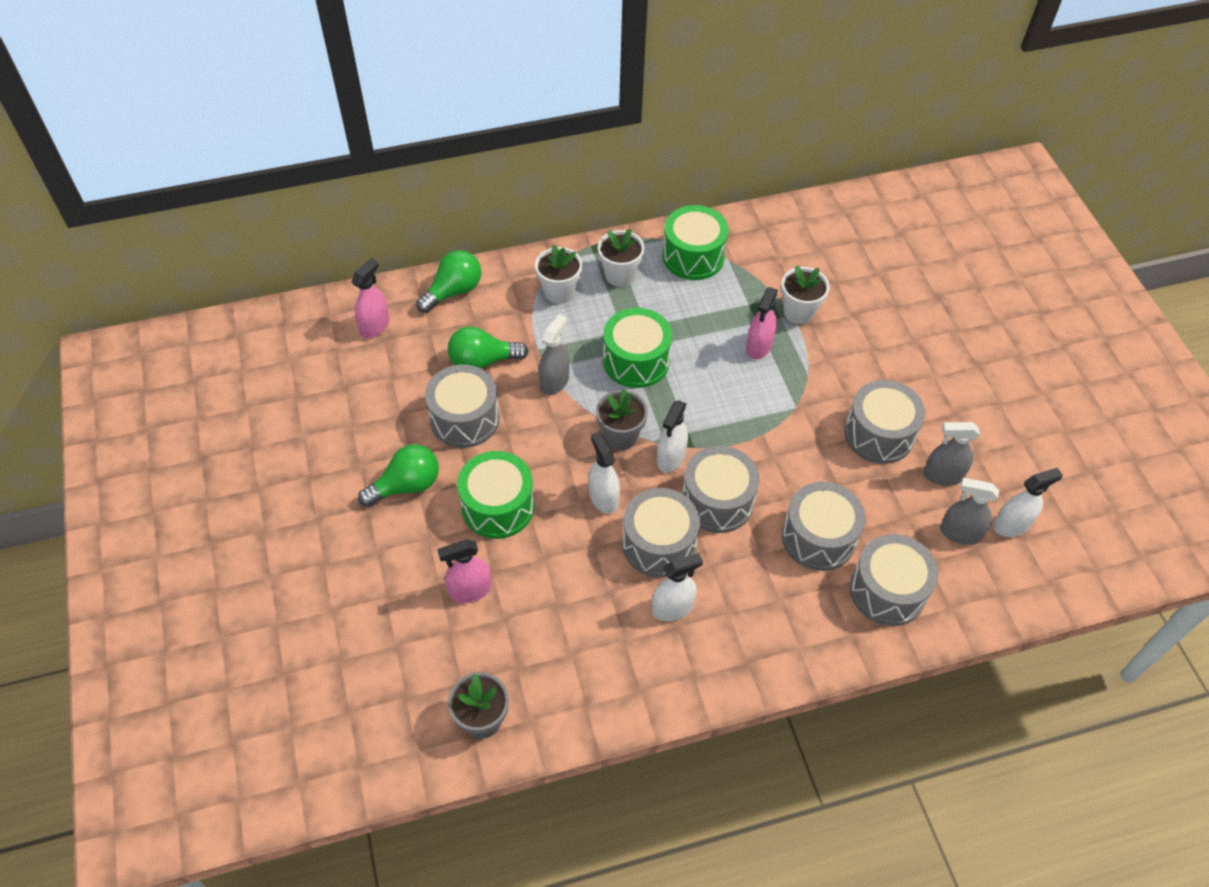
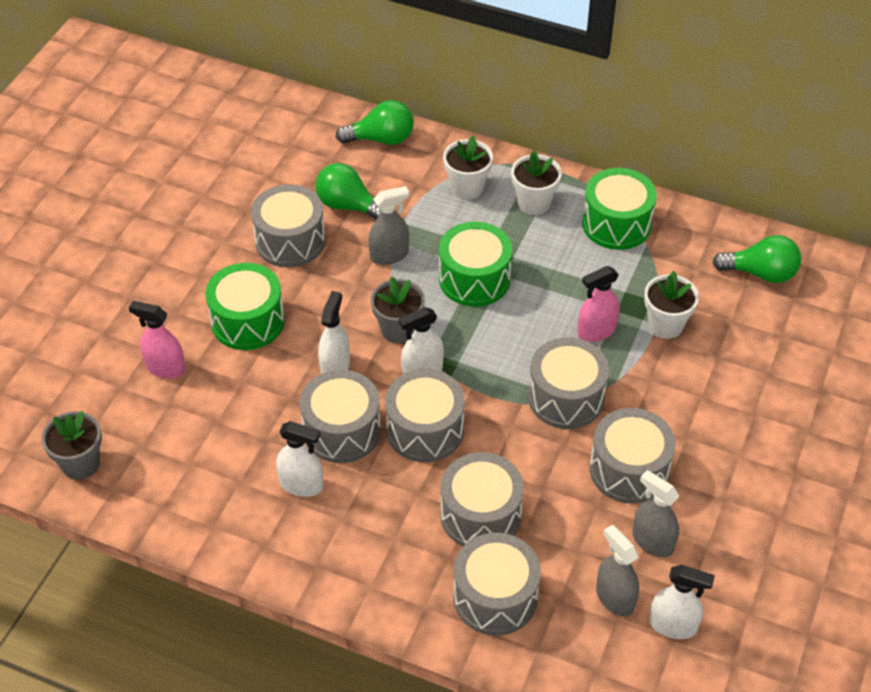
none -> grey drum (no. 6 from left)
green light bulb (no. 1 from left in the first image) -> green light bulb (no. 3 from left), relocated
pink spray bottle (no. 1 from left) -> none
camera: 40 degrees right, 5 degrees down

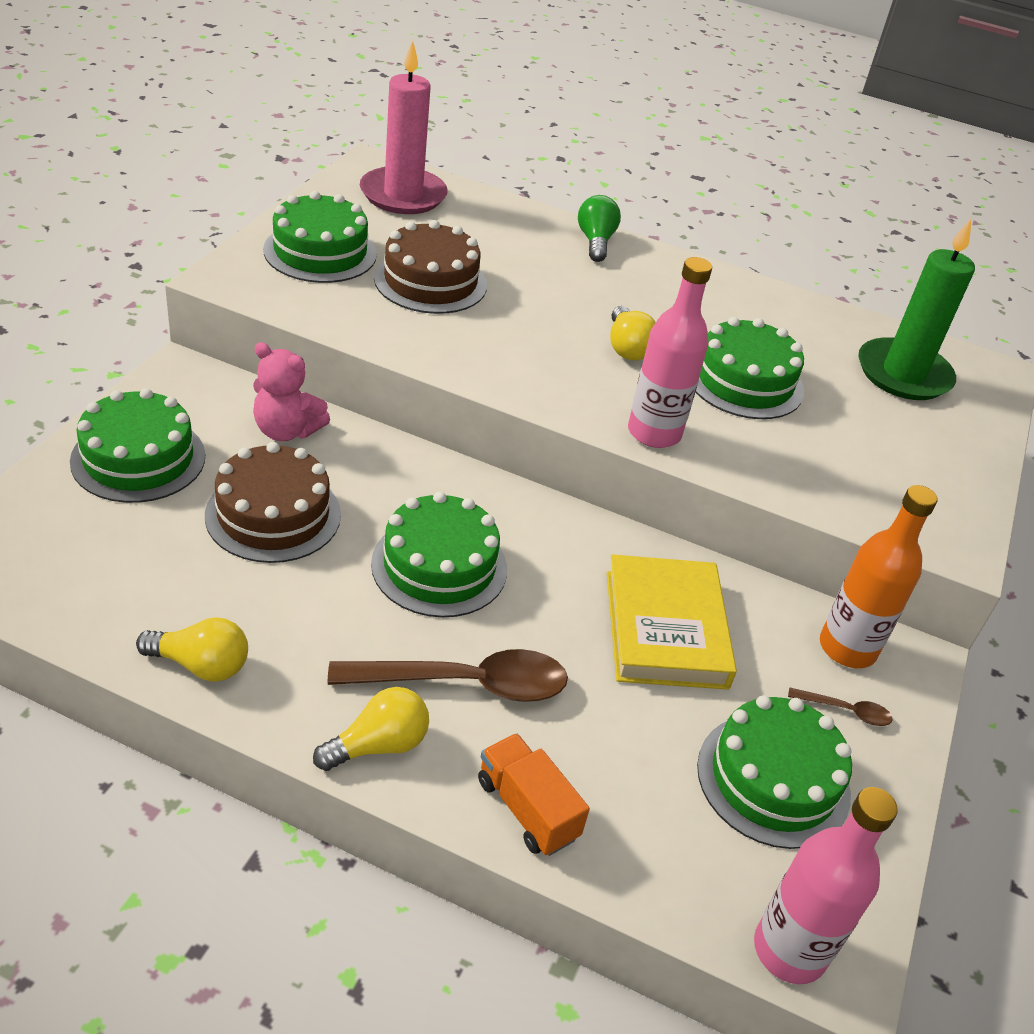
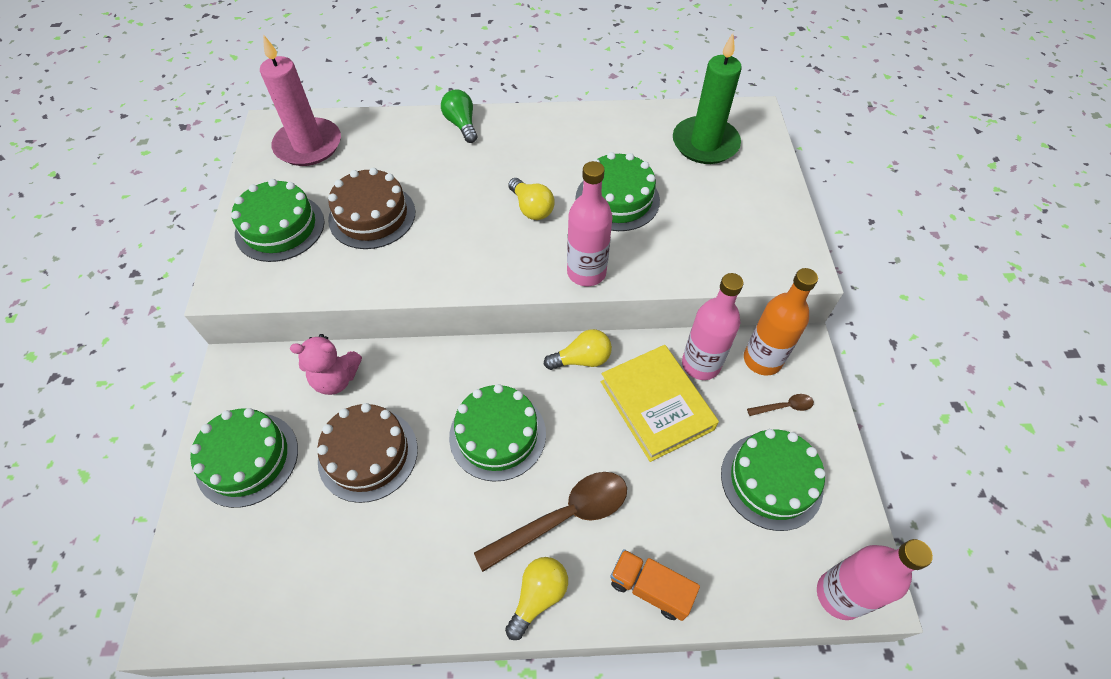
yellow light bulb (no. 1 from left in the first image) -> yellow light bulb (no. 3 from left), relocated
none -> pink bottle (no. 2 from left)
camera: 20 degrees left, 15 degrees up

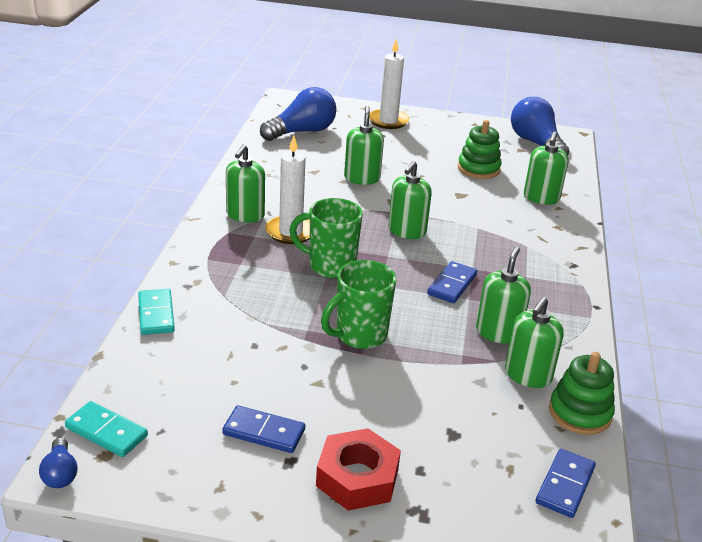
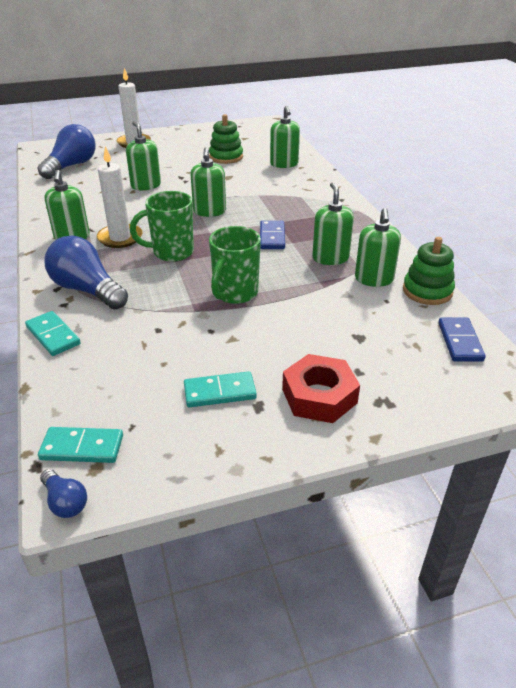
blue light bulb (no. 3 from left), relocated
blue domino (no. 1 from left) -> turquoise domino (no. 3 from left)
camera: 25 degrees left, 5 degrees up

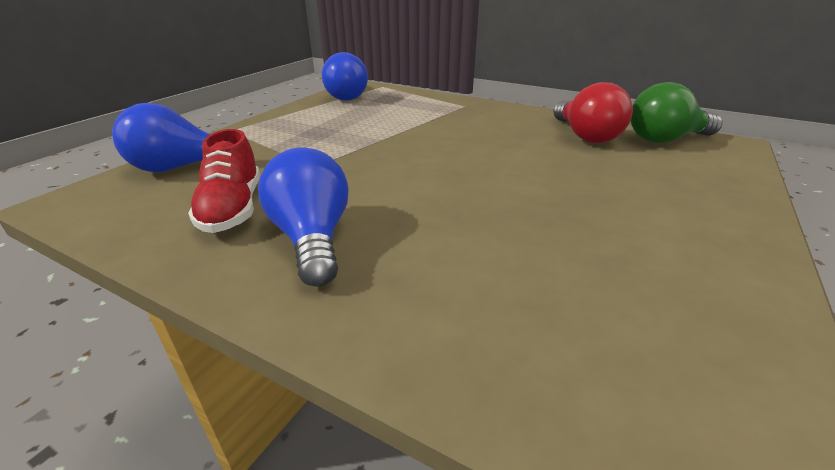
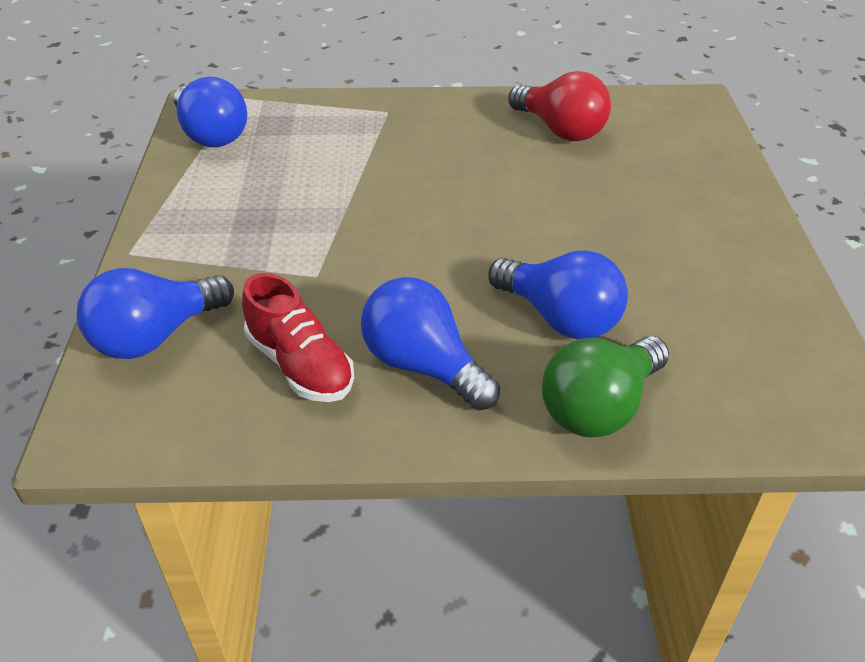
none -> blue light bulb (no. 4 from left)
green light bulb, relocated
camera: 30 degrees left, 10 degrees up

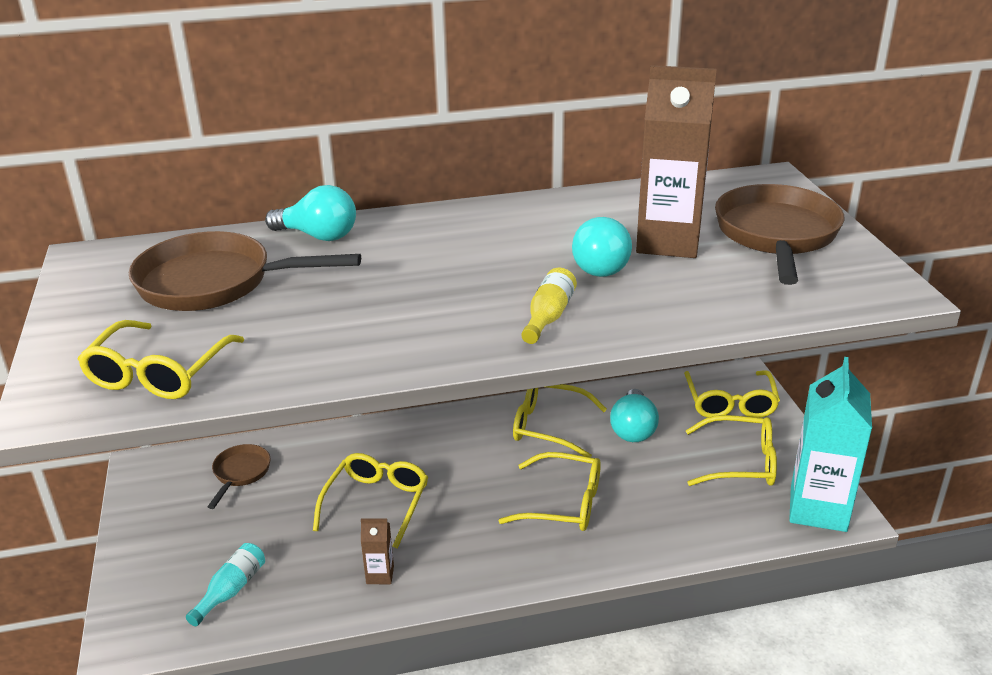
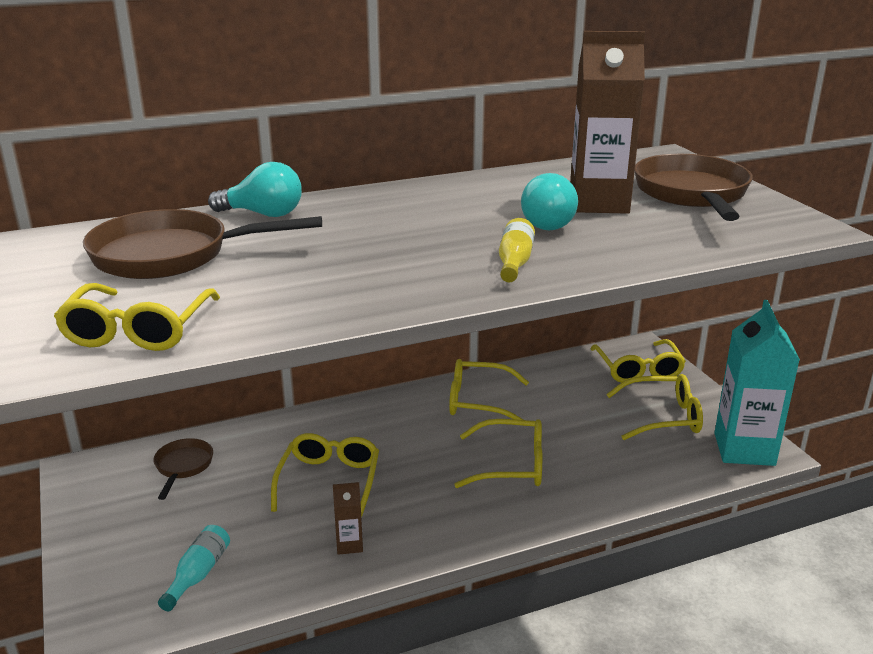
turquoise light bulb (no. 3 from left) -> none
camera: 10 degrees left, 5 degrees down

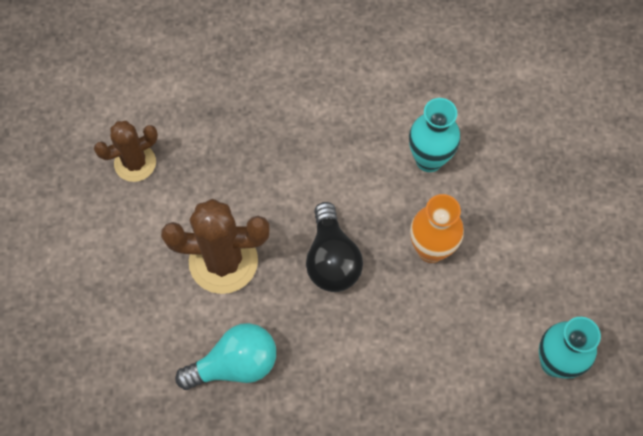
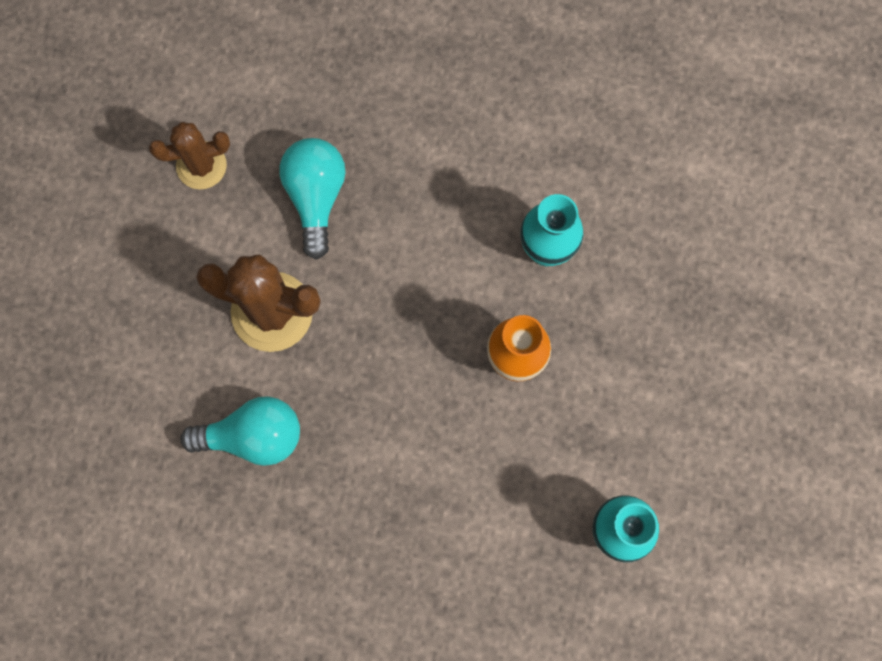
none -> turquoise light bulb (no. 2 from left)
black light bulb -> none
camera: 15 degrees right, 10 degrees up

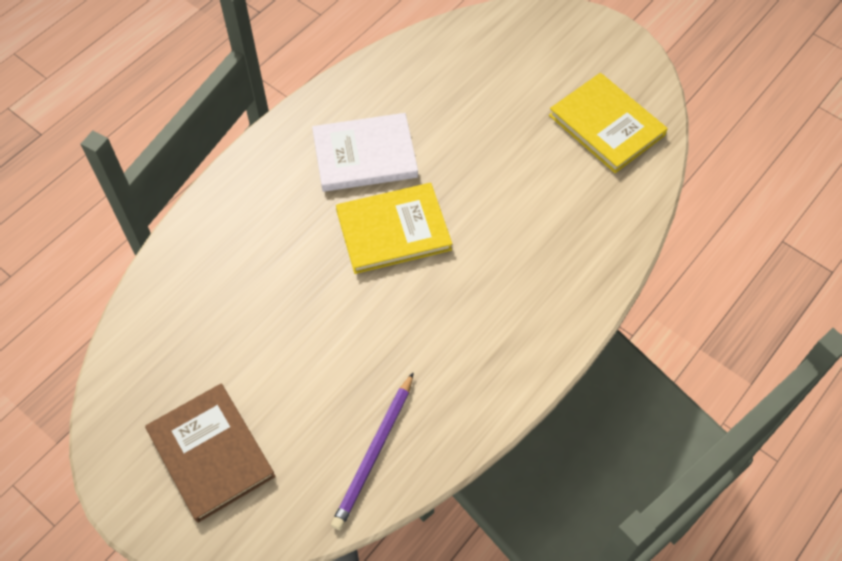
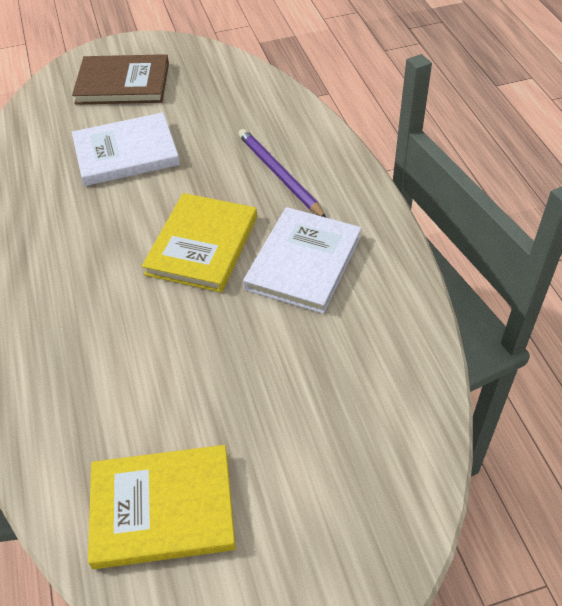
none -> white book (no. 1 from left)
purple pencil, relocated
camera: 125 degrees right, 10 degrees down

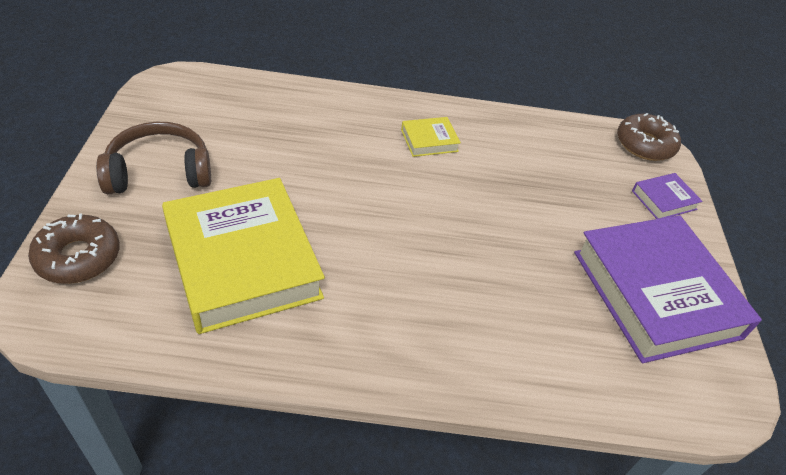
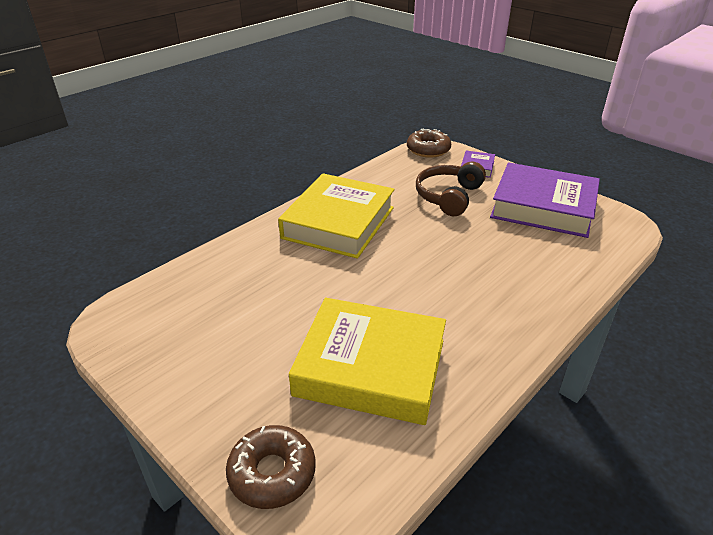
yellow book (no. 2 from left in the first image) -> yellow book (no. 1 from left), x2.37
brown headphones, relocated
camera: 45 degrees left, 10 degrees down

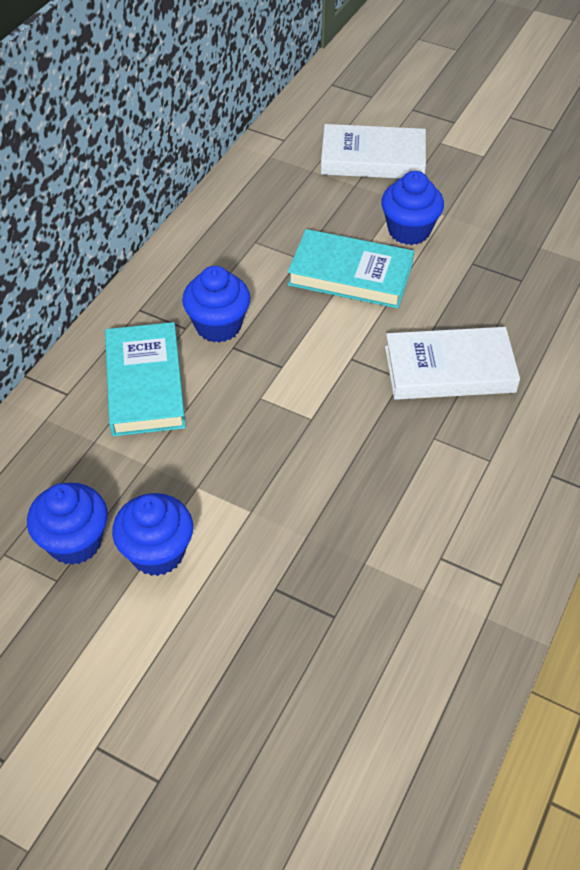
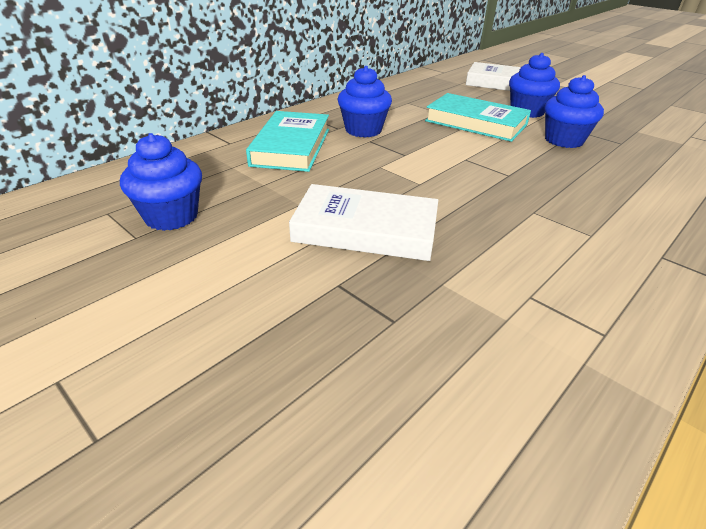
white book (no. 2 from left in the first image) -> white book (no. 1 from left), relocated
blue cupcake (no. 2 from left in the first image) -> blue cupcake (no. 4 from left), relocated
camera: 15 degrees right, 15 degrees down

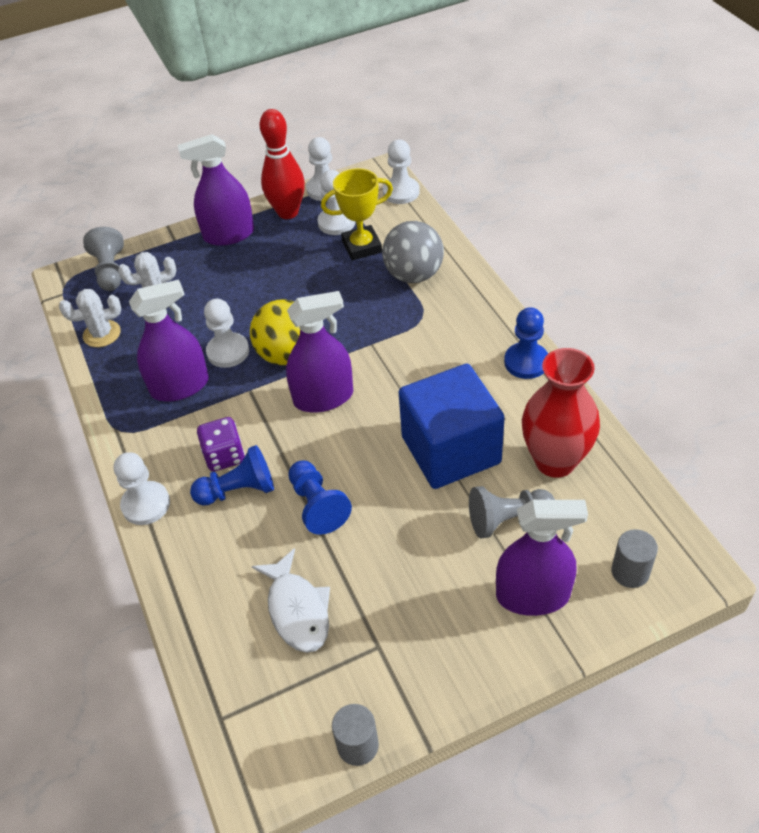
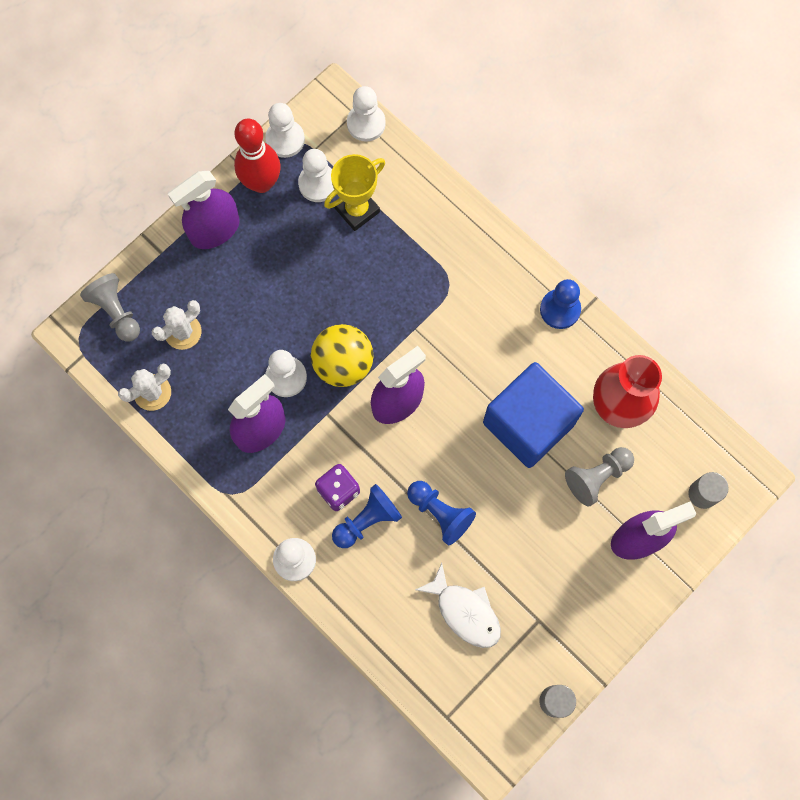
grey ball -> none
camera: 25 degrees left, 25 degrees up

